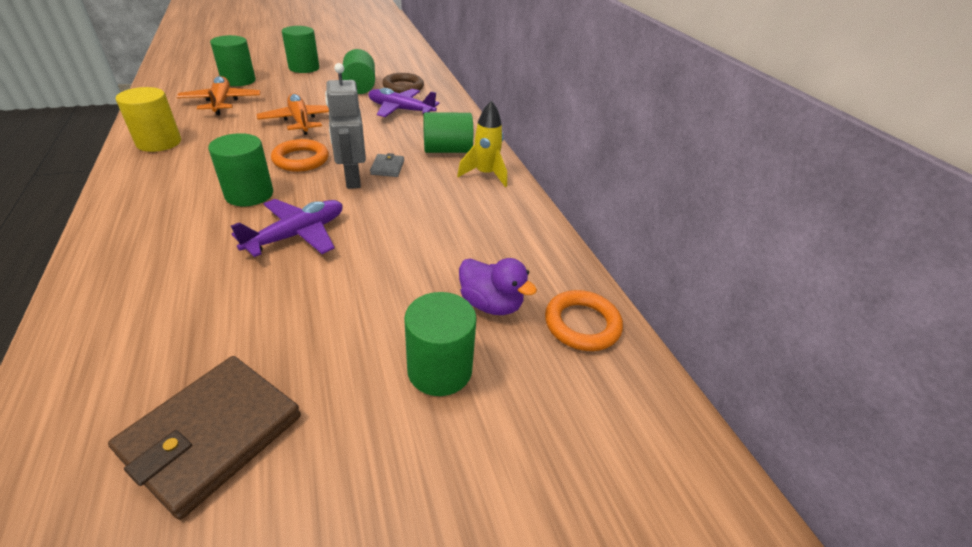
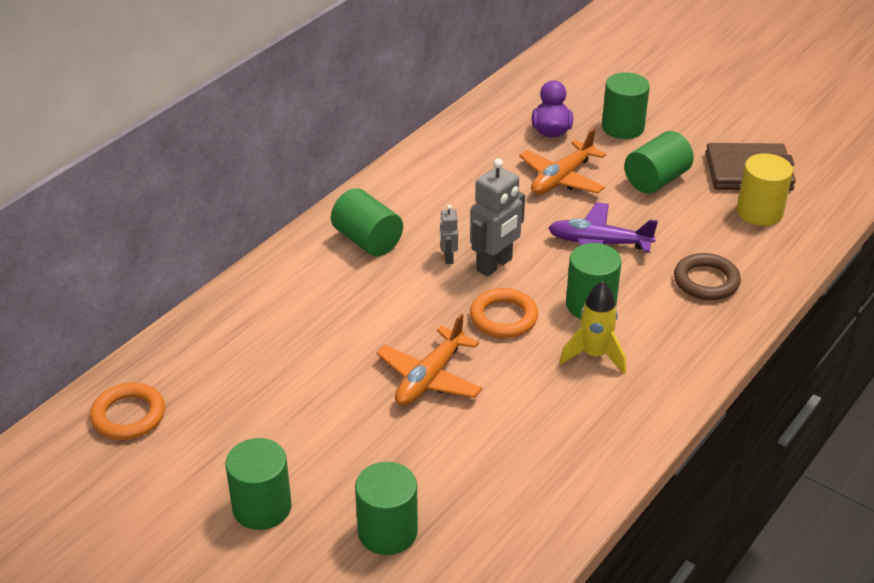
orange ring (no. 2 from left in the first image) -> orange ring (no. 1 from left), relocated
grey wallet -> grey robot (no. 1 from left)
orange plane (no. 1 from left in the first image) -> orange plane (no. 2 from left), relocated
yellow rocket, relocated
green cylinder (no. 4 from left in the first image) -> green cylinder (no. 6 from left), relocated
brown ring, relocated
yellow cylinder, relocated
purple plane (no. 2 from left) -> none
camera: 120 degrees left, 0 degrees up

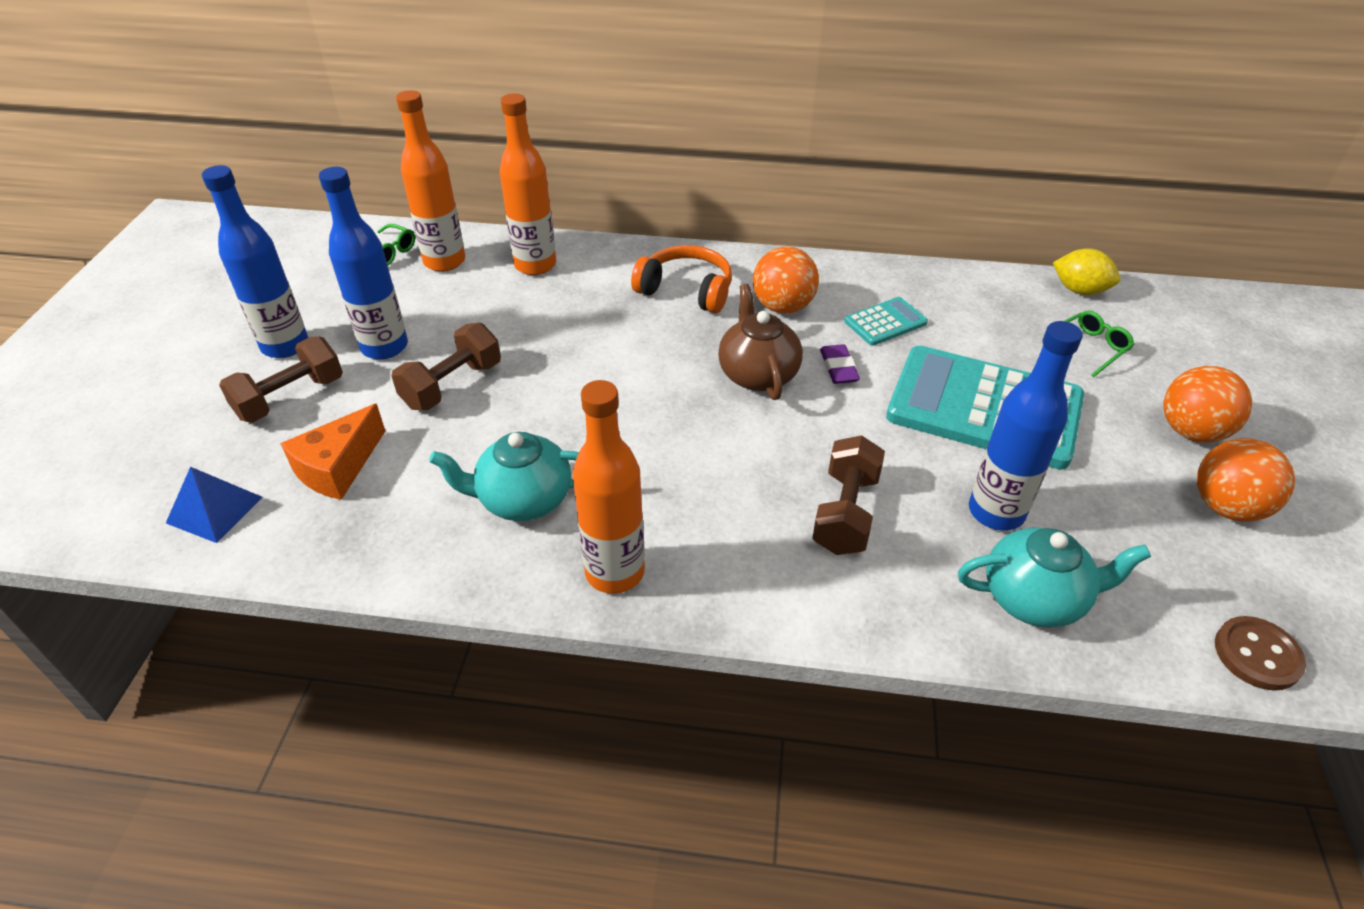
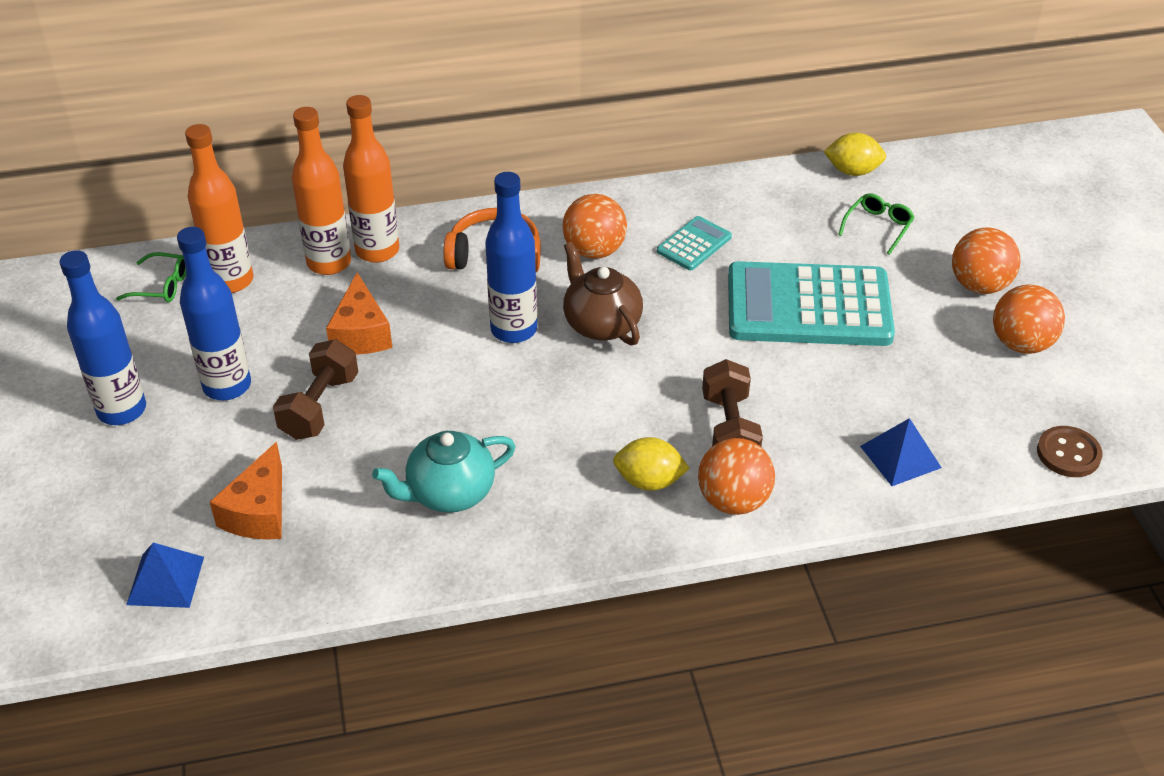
none -> orange cheese (no. 2 from left)
orange bottle (no. 3 from left), relocated
blue bottle (no. 3 from left), relocated
none -> yellow lemon (no. 1 from left)
none -> orange ball (no. 2 from left)
turquoise teapot (no. 2 from left) -> blue pyramid (no. 2 from left)
brown dumbbell (no. 1 from left) -> none
purple eraser -> none
camera: 20 degrees left, 0 degrees up

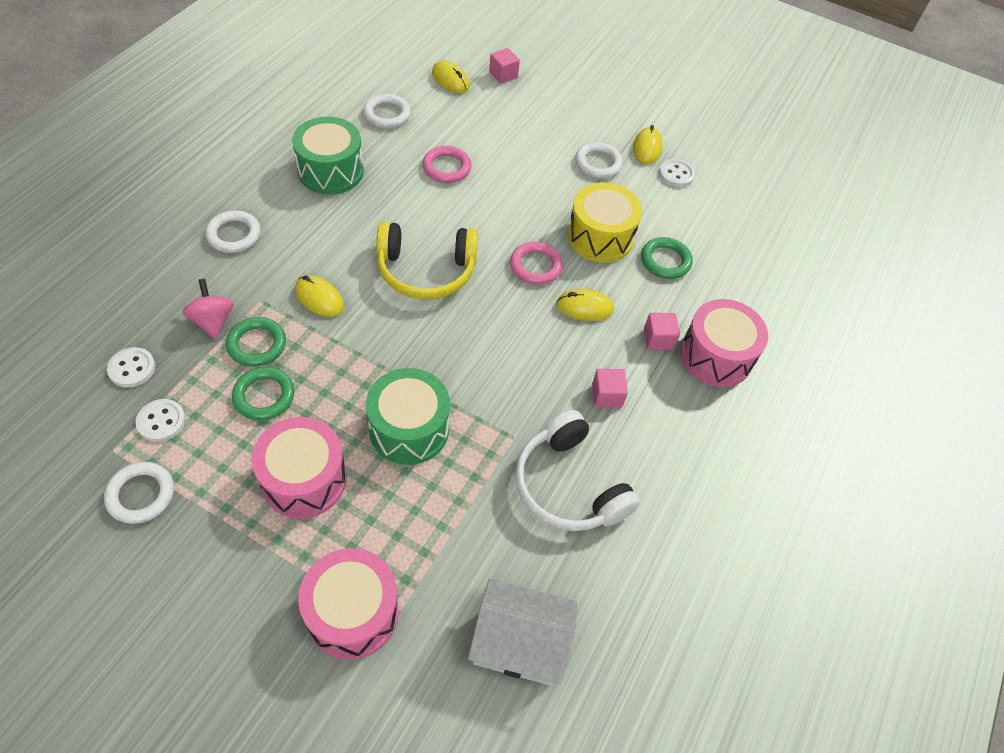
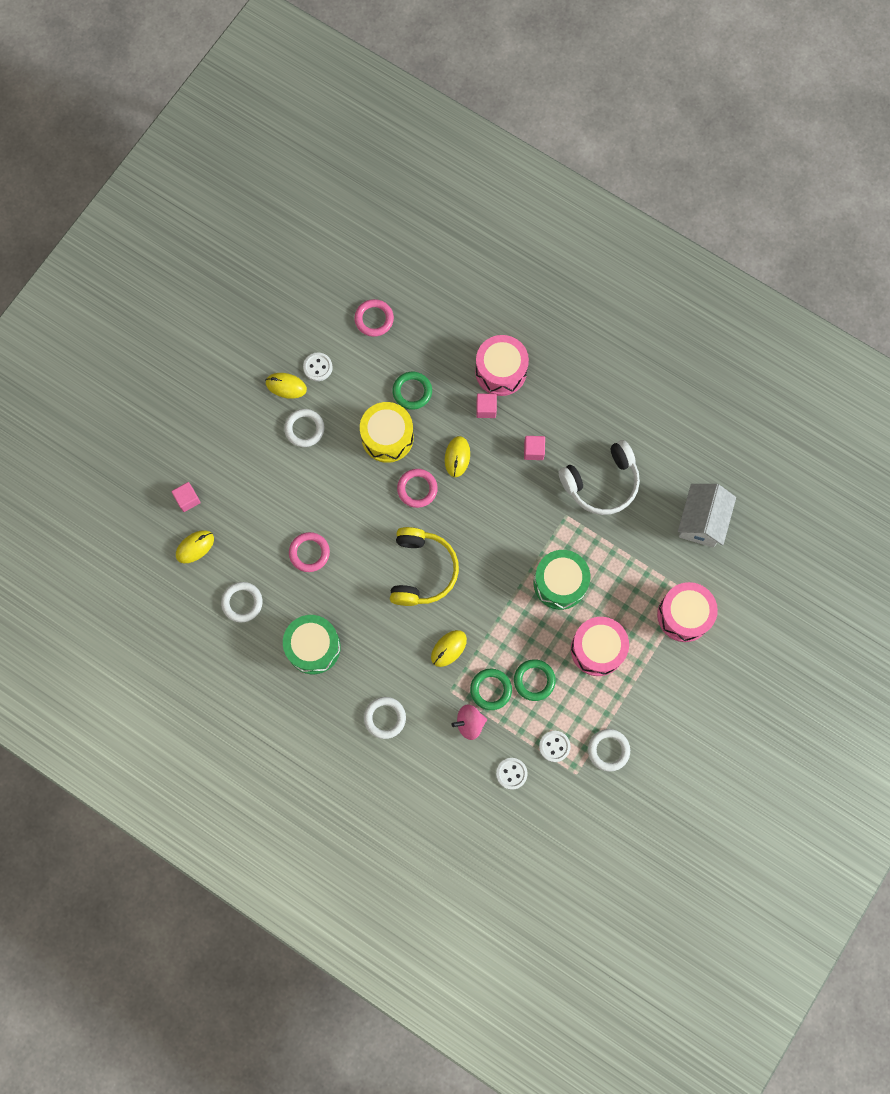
none -> pink ring (no. 2 from left)
camera: 80 degrees left, 20 degrees up

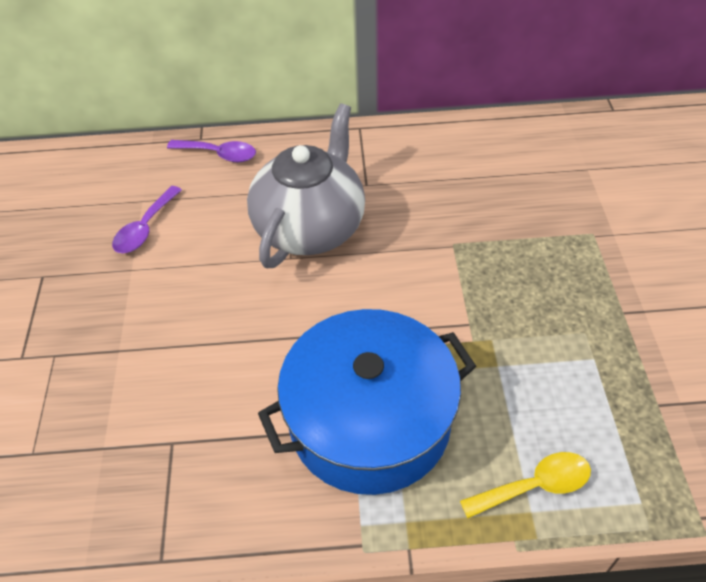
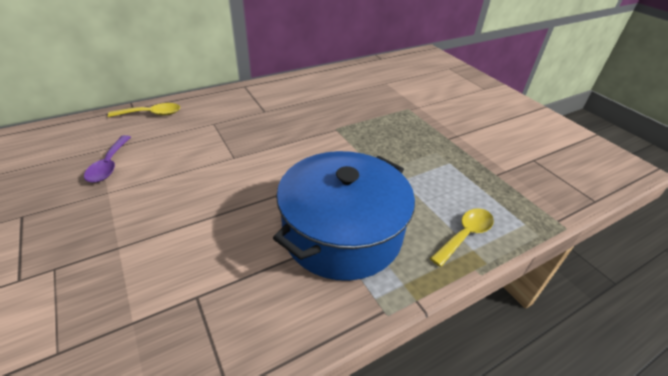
purple spoon (no. 2 from left) -> yellow spoon (no. 1 from left)
grey teapot -> none
camera: 30 degrees left, 10 degrees down

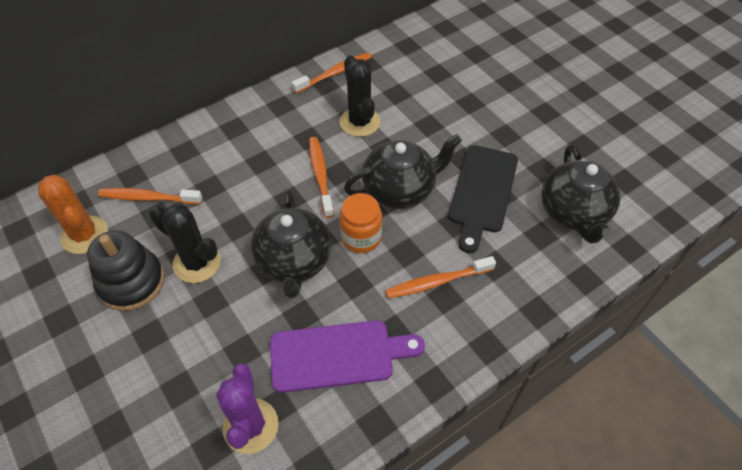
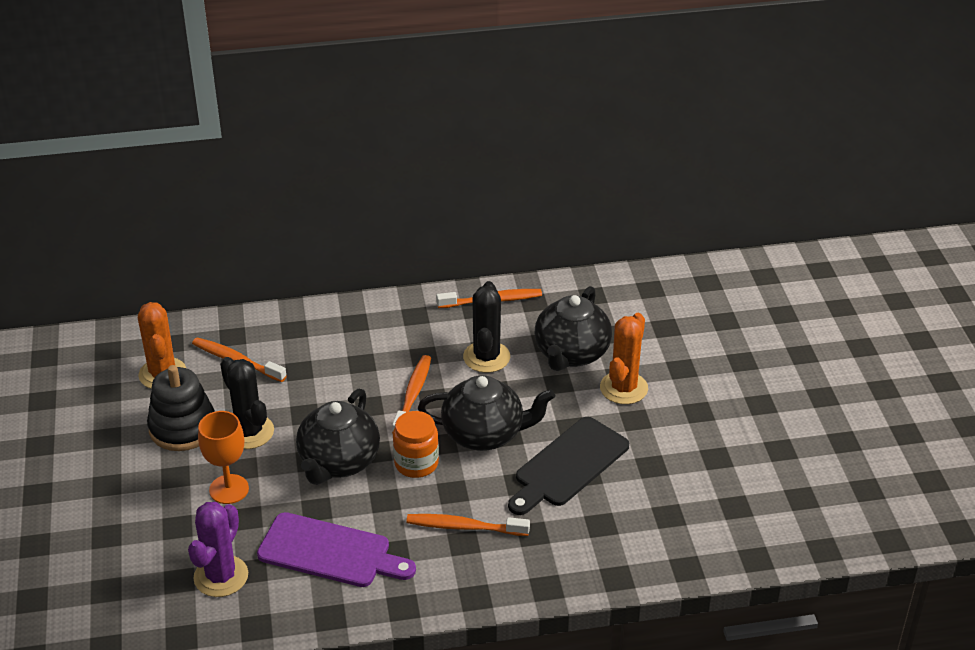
none -> orange goblet
black teapot (no. 3 from left), relocated
none -> orange cactus (no. 2 from left)
camera: 25 degrees right, 15 degrees down

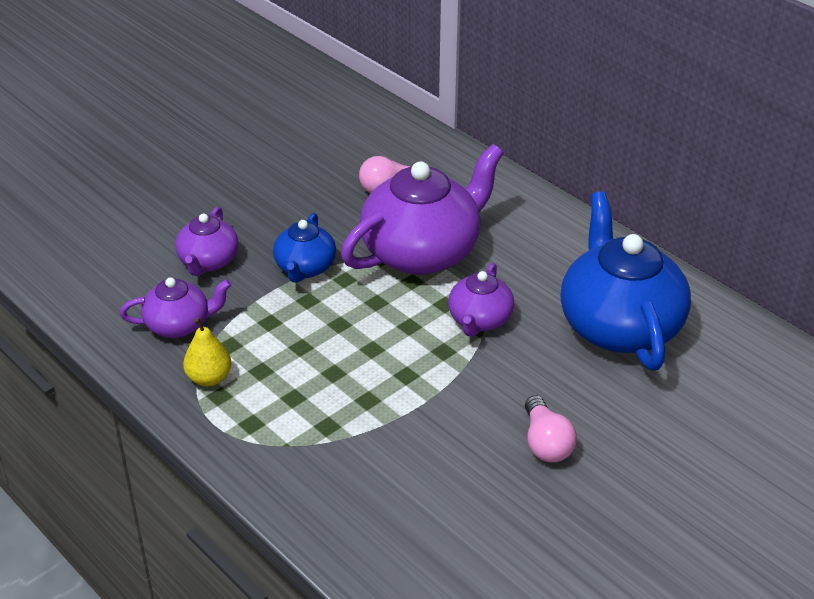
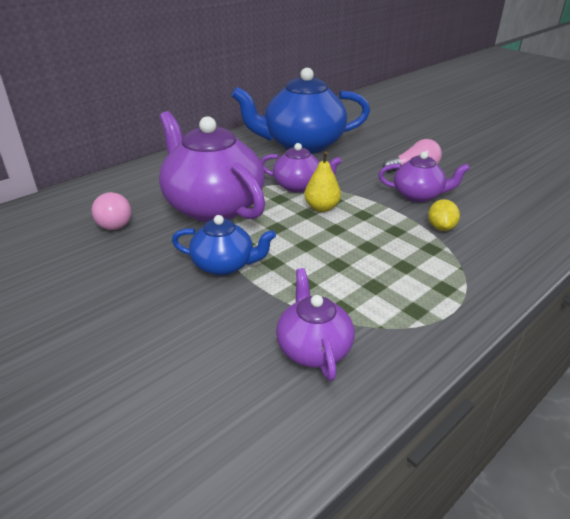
yellow pear, relocated
purple teapot (no. 2 from left in the first image) -> purple teapot (no. 4 from left), relocated
none -> yellow lemon
camera: 90 degrees left, 5 degrees down

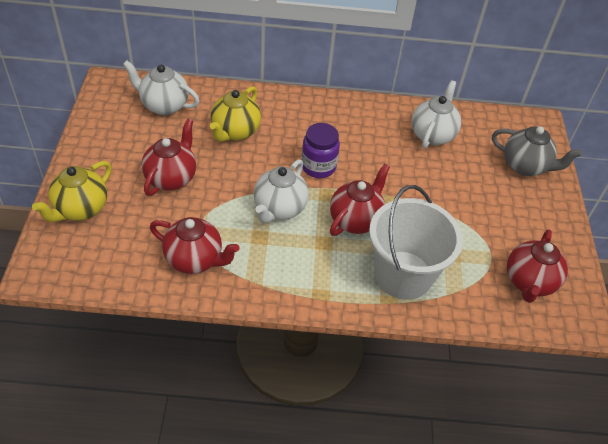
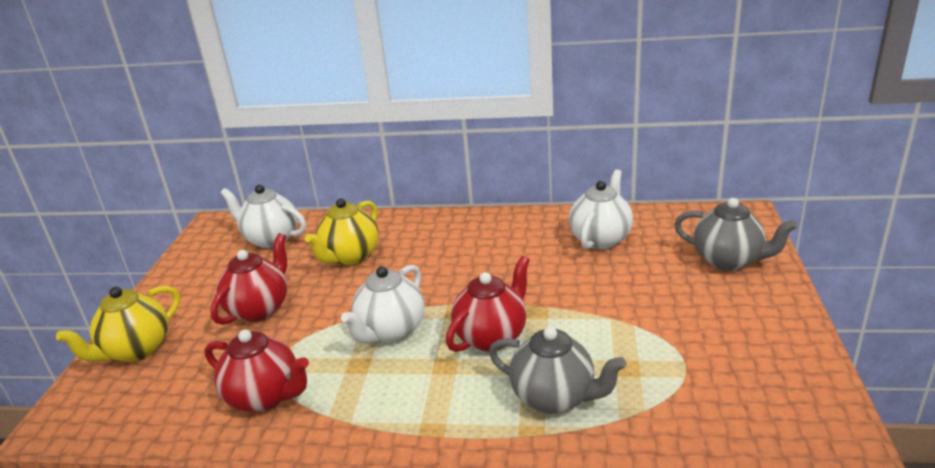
white bucket -> grey teapot (no. 1 from left)
purple jar -> none
red teapot (no. 4 from left) -> none
camera: 10 degrees right, 20 degrees down

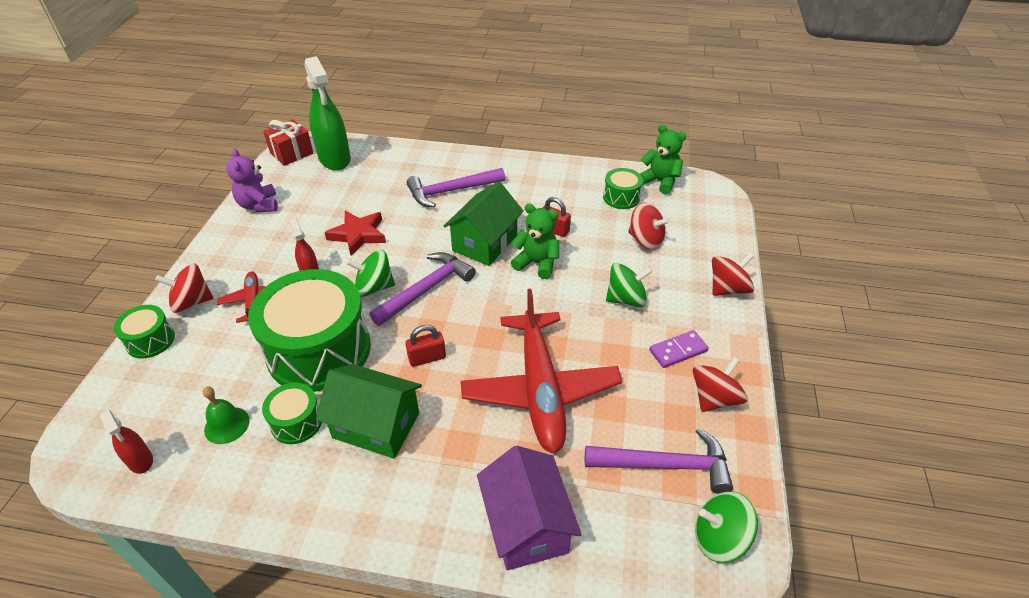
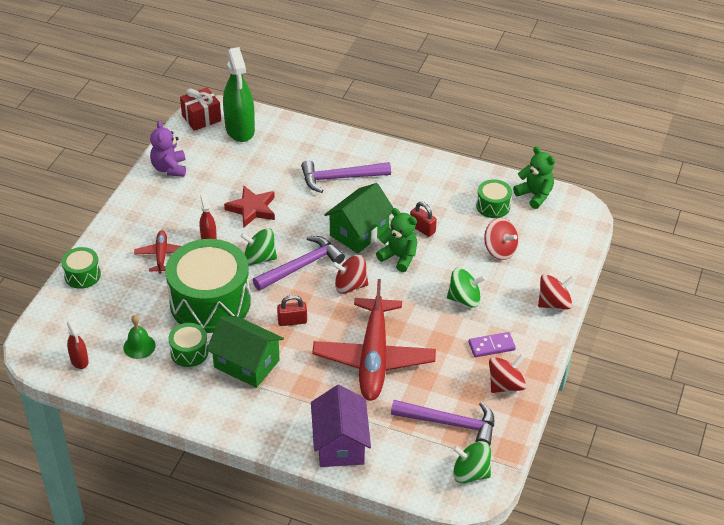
red spinning top (no. 1 from left), relocated
camera: 10 degrees right, 0 degrees up

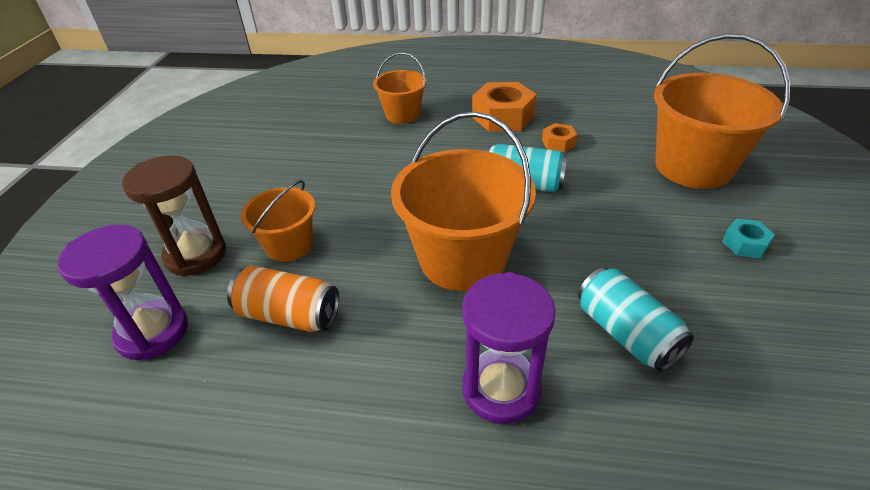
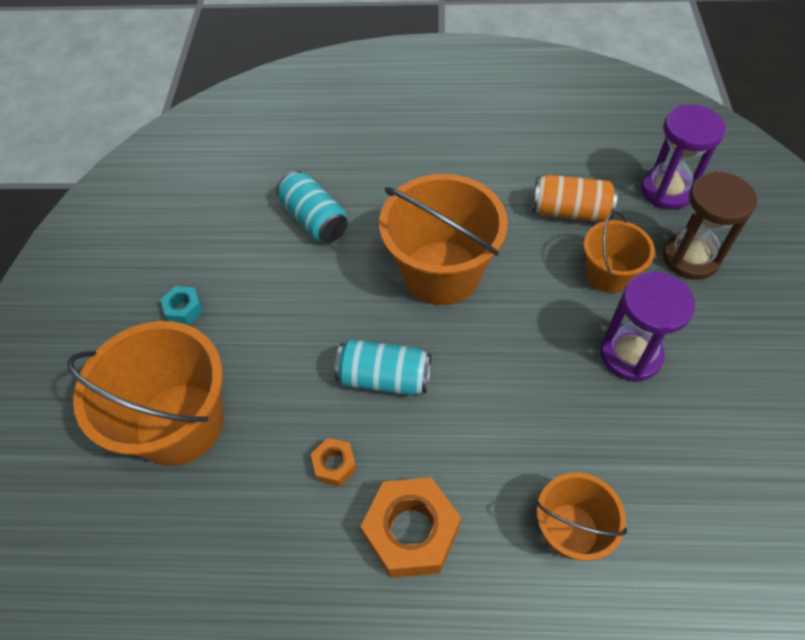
purple hourglass (no. 2 from left in the first image) -> purple hourglass (no. 1 from left), relocated
camera: 175 degrees right, 15 degrees up

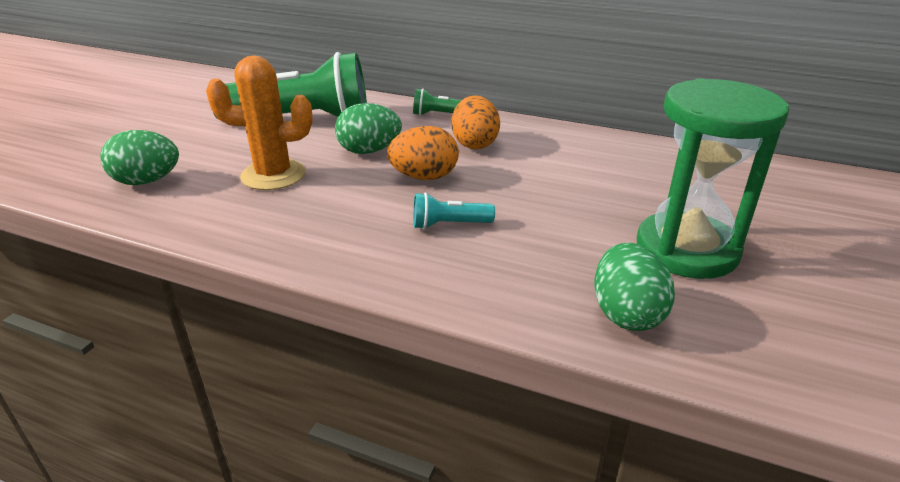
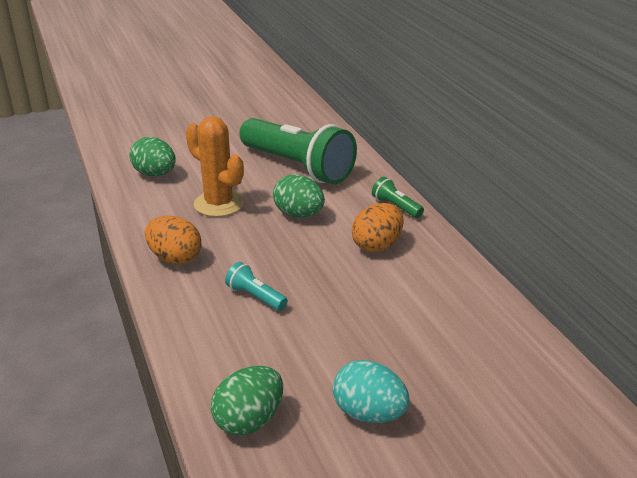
orange egg (no. 1 from left), relocated
green hourglass -> turquoise egg
camera: 45 degrees right, 0 degrees up

